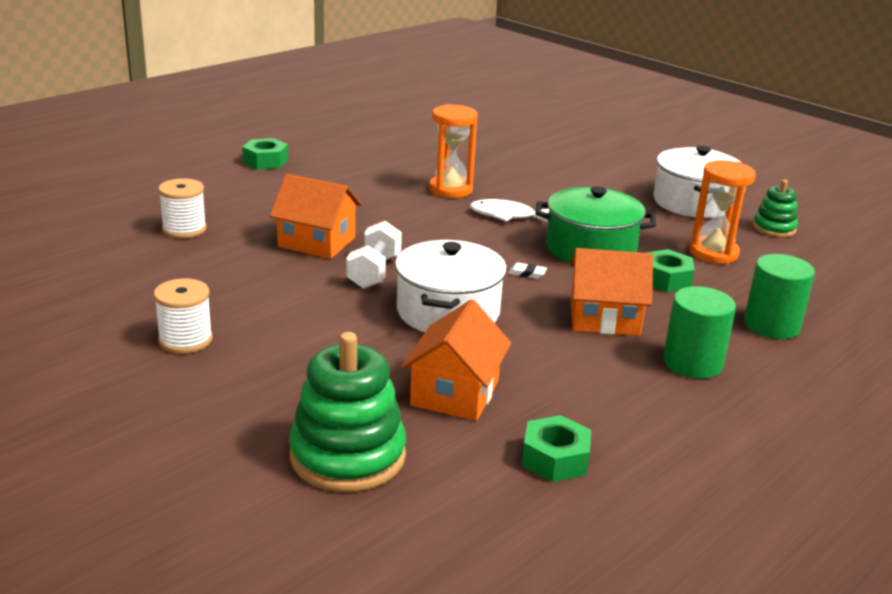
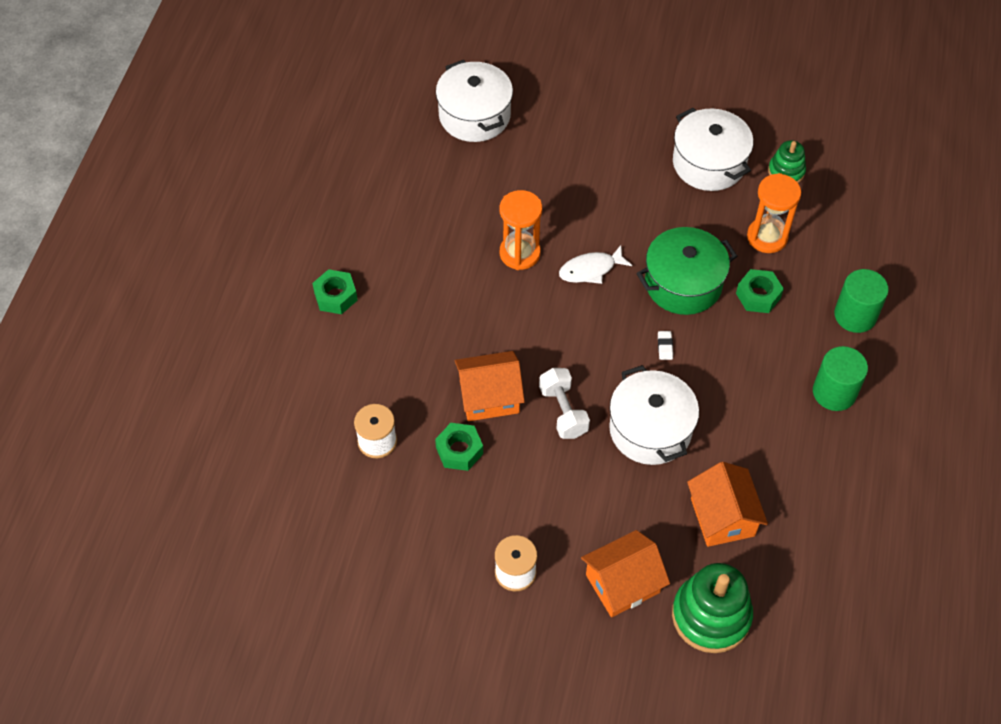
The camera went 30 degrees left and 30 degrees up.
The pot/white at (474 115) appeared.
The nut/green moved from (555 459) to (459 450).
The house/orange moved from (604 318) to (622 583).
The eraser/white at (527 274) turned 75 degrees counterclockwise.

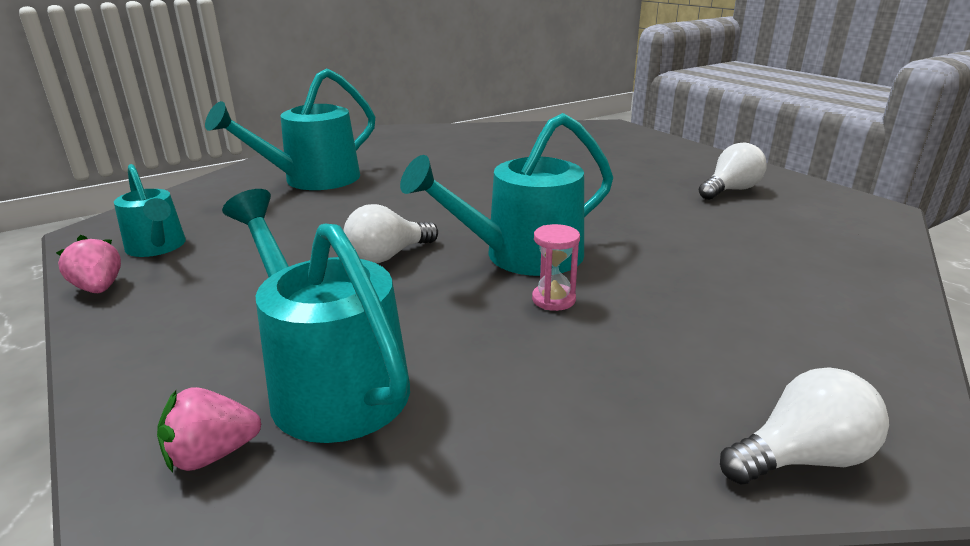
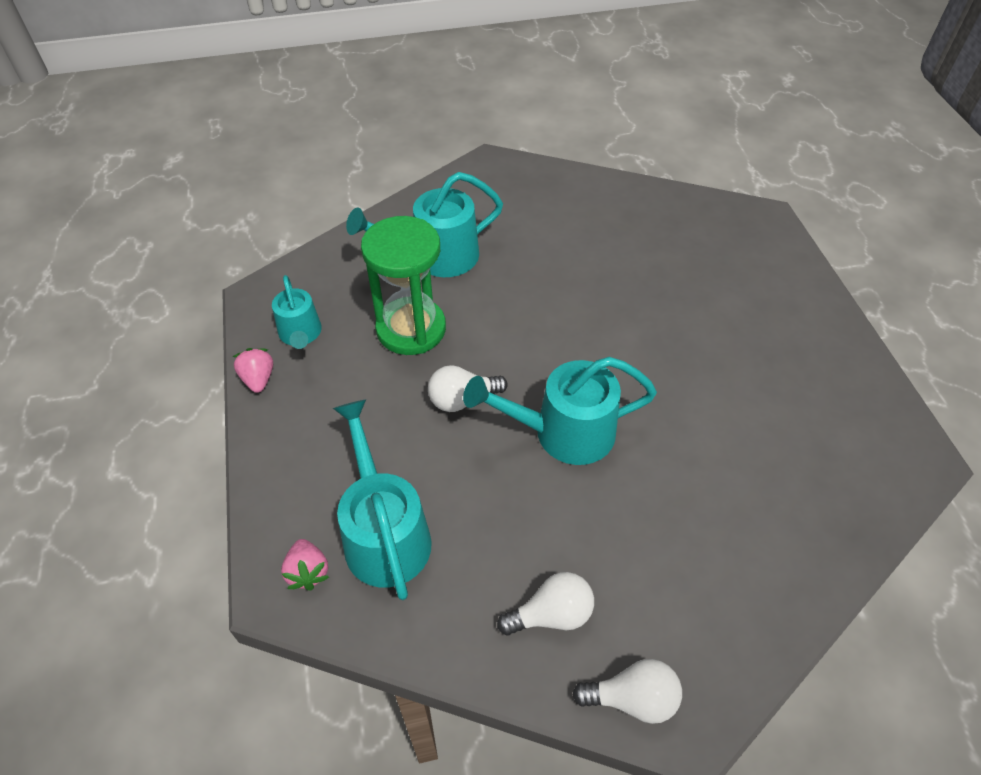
The camera went 20 degrees right and 25 degrees up.
The hourglass/pink at (553 299) disappeared.
The hourglass/green at (411 329) appeared.
The light bulb/white moved from (730 190) to (551 614).
The strawberry/pink at (212 455) turned 105 degrees counterclockwise.

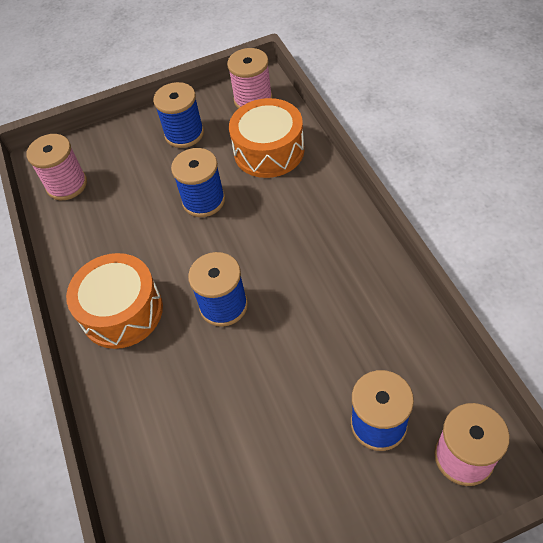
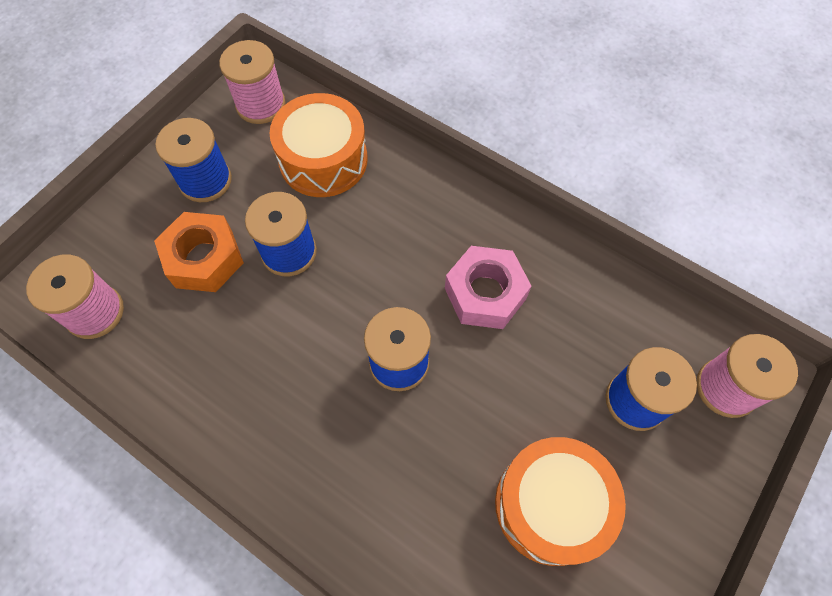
The camera went 40 degrees left and 10 degrees up.
The nut/orange at (204 258) appeared.
The nut/pink at (485 293) appeared.
The drum/orange moved from (122 311) to (551 505).

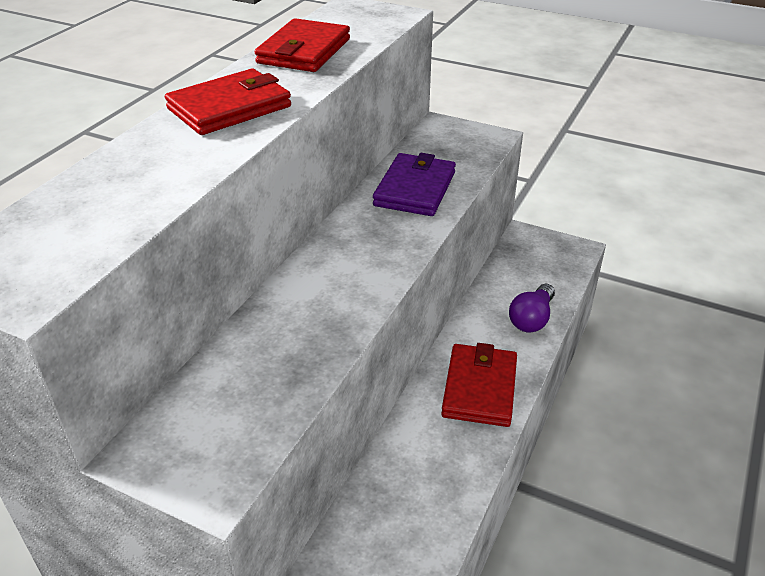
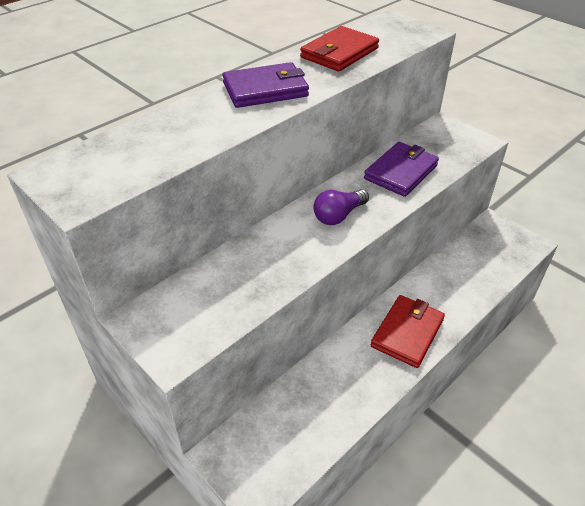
The camera went 20 degrees right and 5 degrees up.
The light bulb/purple moved from (531 319) to (338 215).
The wallet/red at (229 107) became the wallet/purple at (265 89).

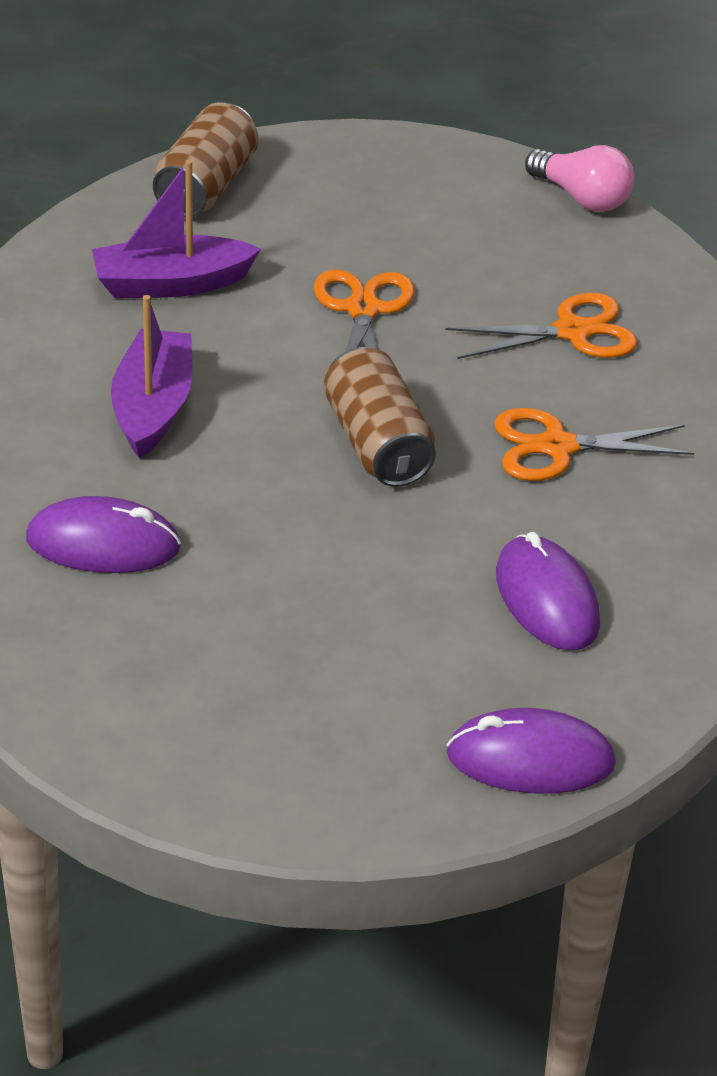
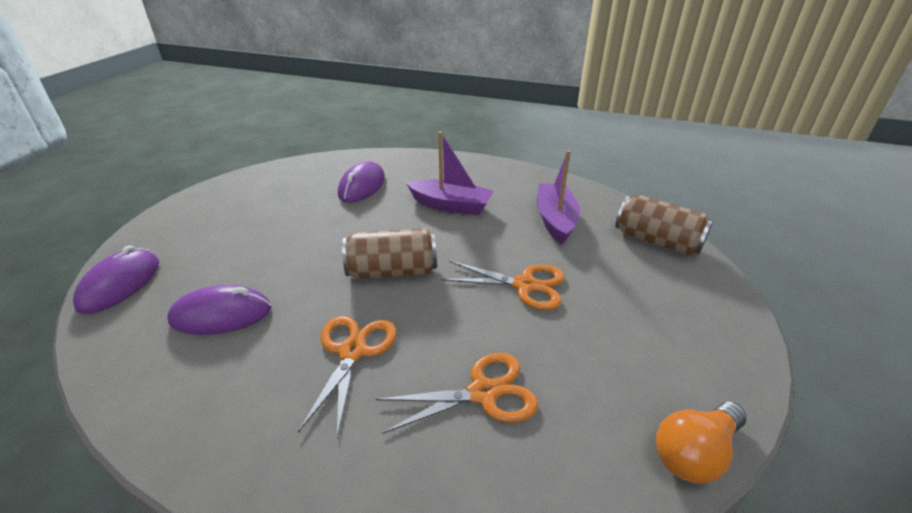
The camera went 105 degrees right and 5 degrees down.
The light bulb/pink at (581 197) became the light bulb/orange at (694 453).
The scissors/orange at (572 332) turned 105 degrees counterclockwise.

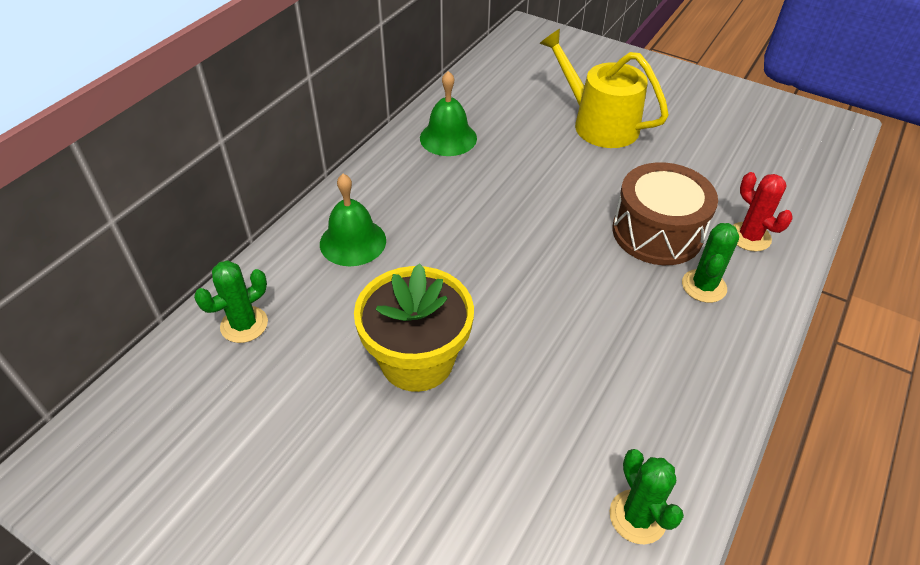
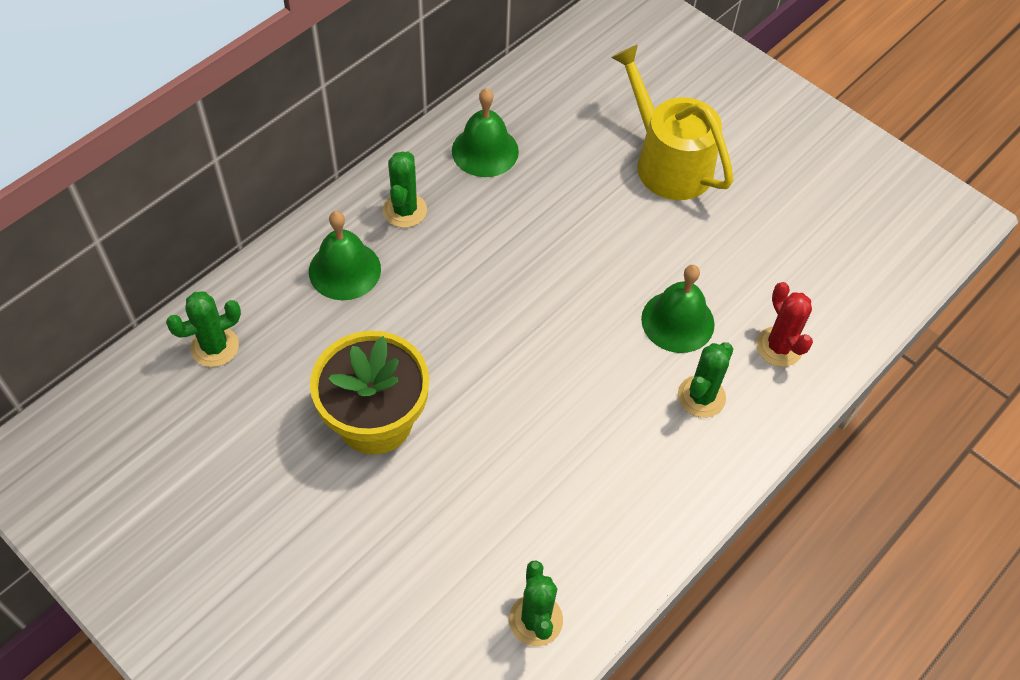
The camera went 10 degrees right and 10 degrees up.
The cactus/green at (405 210) appeared.
The drum/brown at (657 232) was replaced by the bell/green at (677 321).

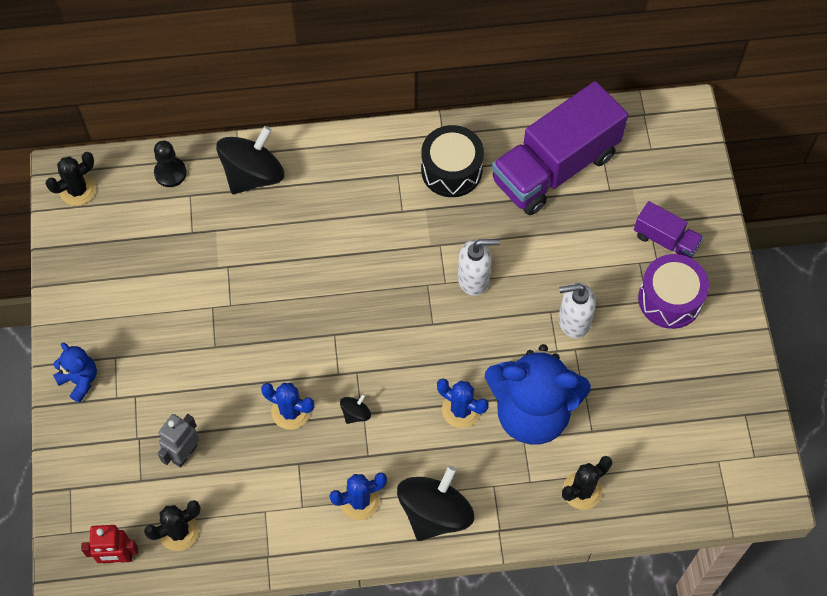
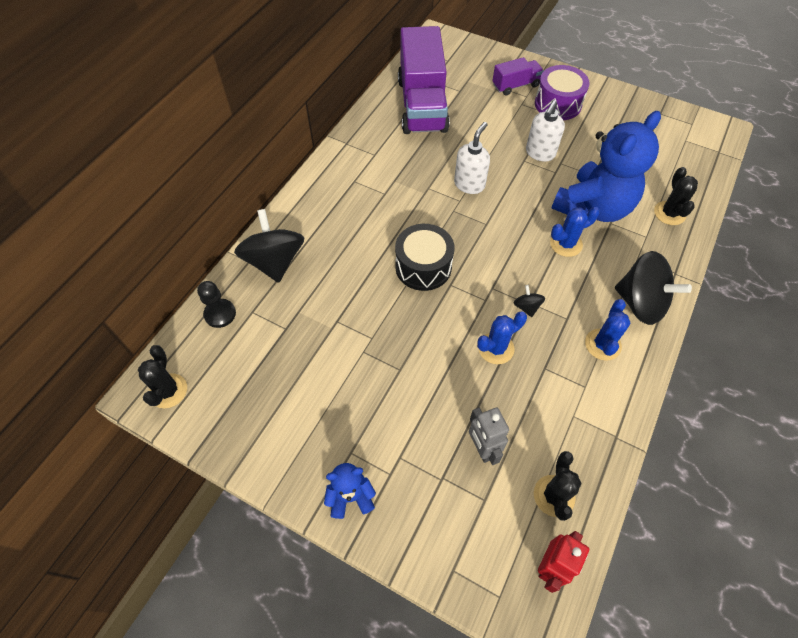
The camera went 55 degrees left and 5 degrees down.
The drum/black moved from (451 170) to (423 267).
The spinning top/black at (435 513) turned 150 degrees clockwise.

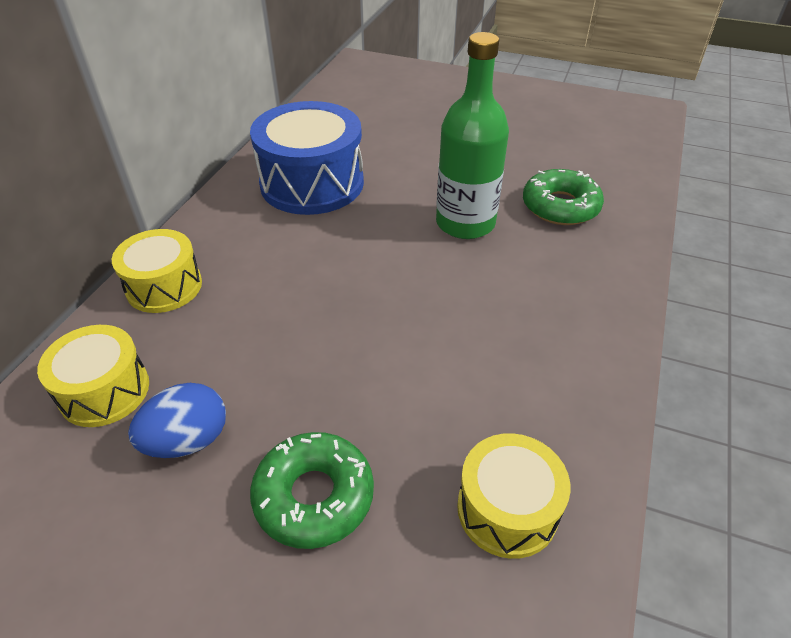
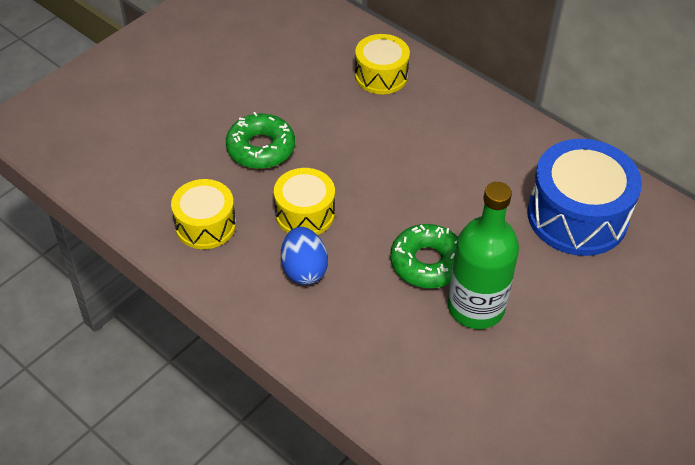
The camera went 110 degrees right and 5 degrees up.
The drum/yellow moved from (164 286) to (305 213).
The egg/blue moved from (188 441) to (304 269).
The donut/green moved from (560 206) to (427 263).

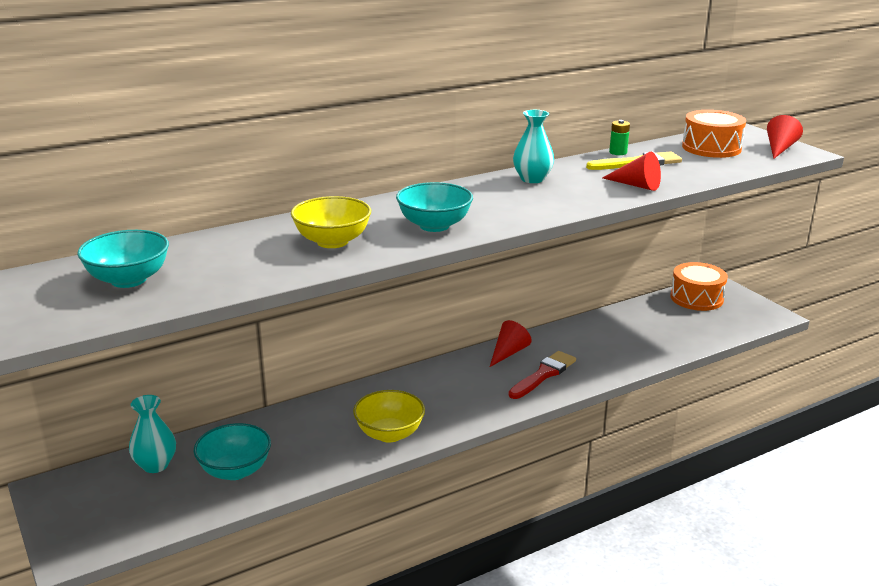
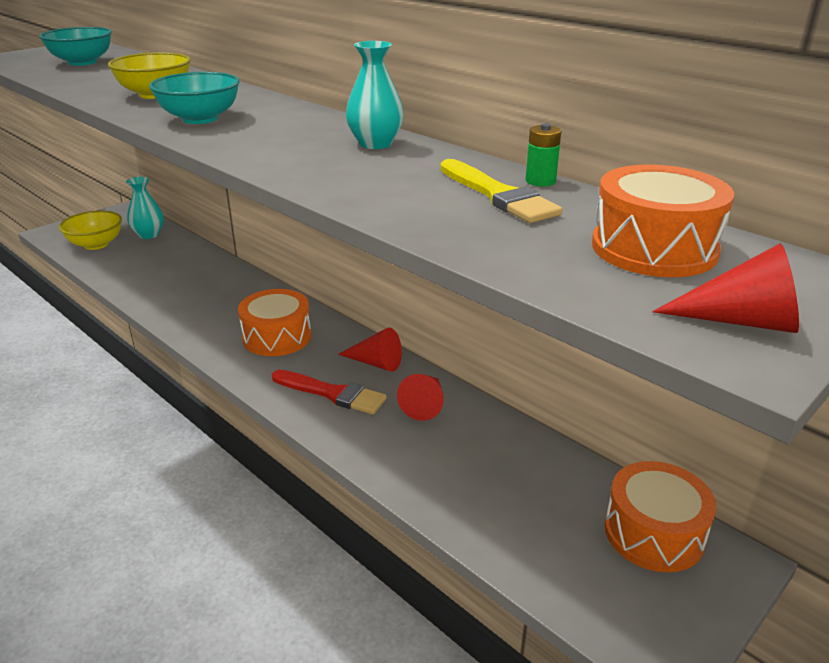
The camera went 75 degrees right and 5 degrees up.
The bowl/turquoise at (235 470) disappeared.
The drum/orange at (277 337) appeared.
The bowl/yellow moved from (389 434) to (96 244).
The cone/red moved from (636 185) to (425 404).

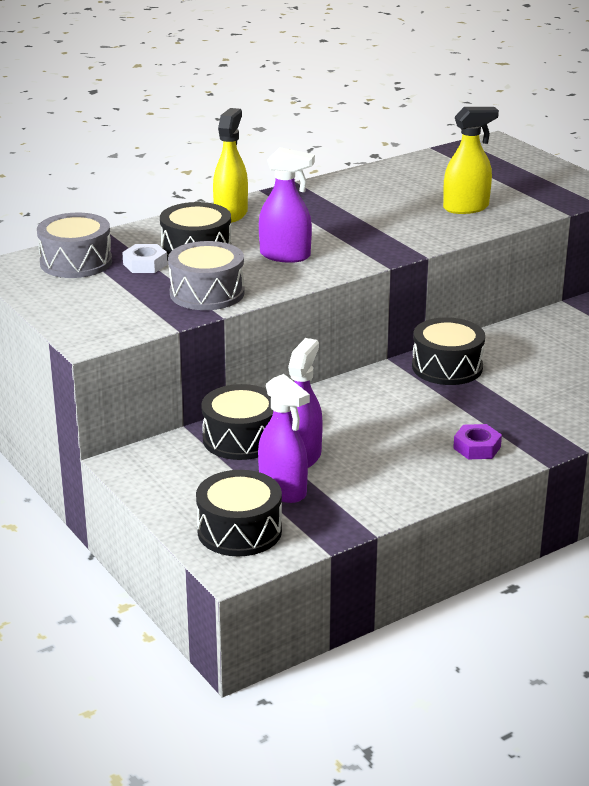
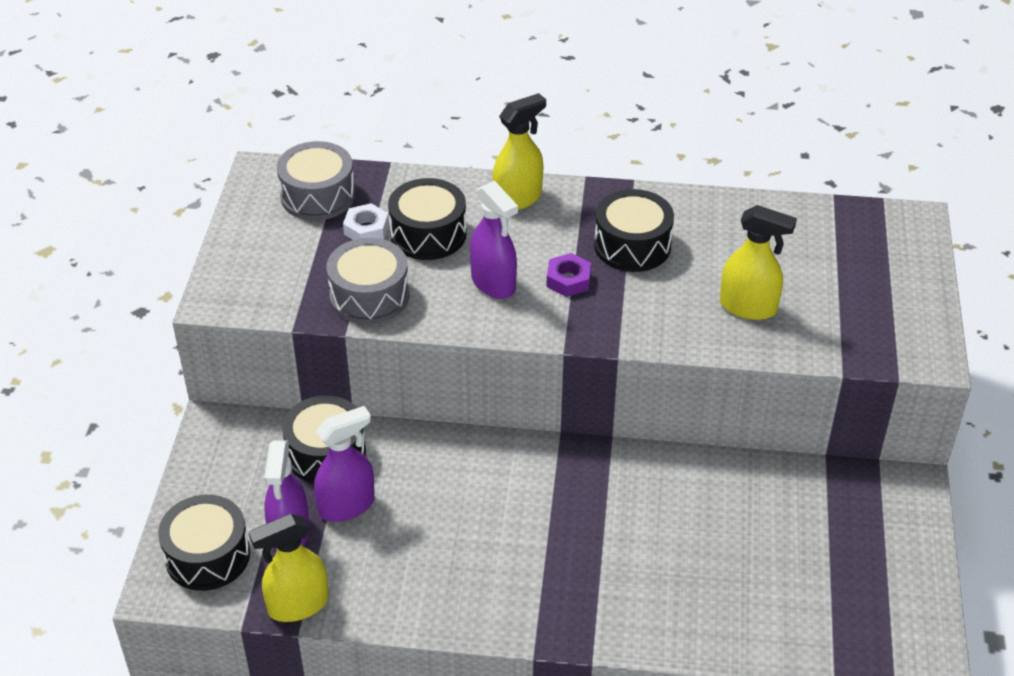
The camera went 40 degrees right and 15 degrees up.
The spray bottle/yellow at (298 605) appeared.
The drum/black moved from (447 367) to (632 245).
The nut/purple moved from (477 447) to (568 280).

